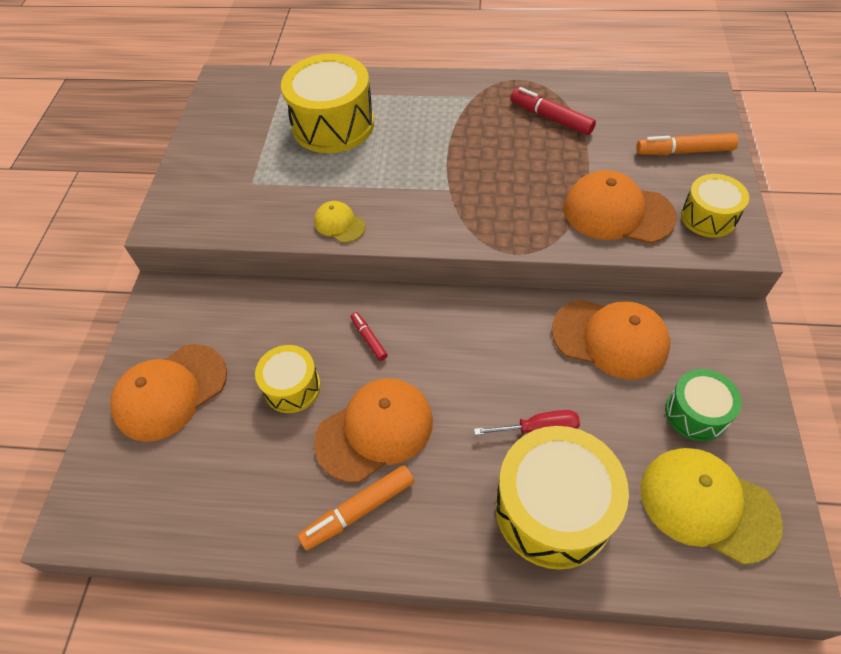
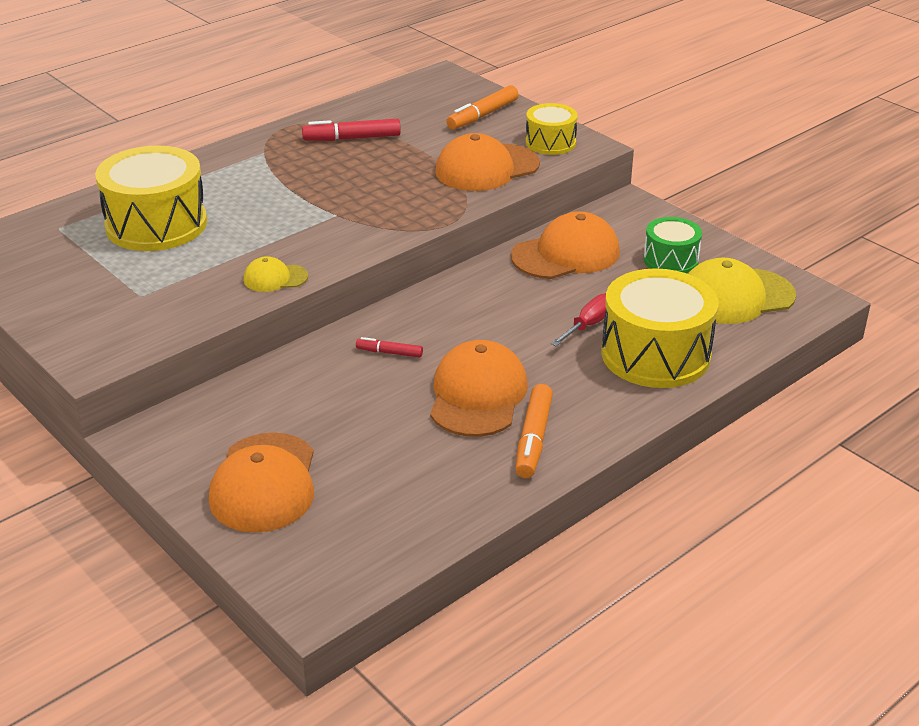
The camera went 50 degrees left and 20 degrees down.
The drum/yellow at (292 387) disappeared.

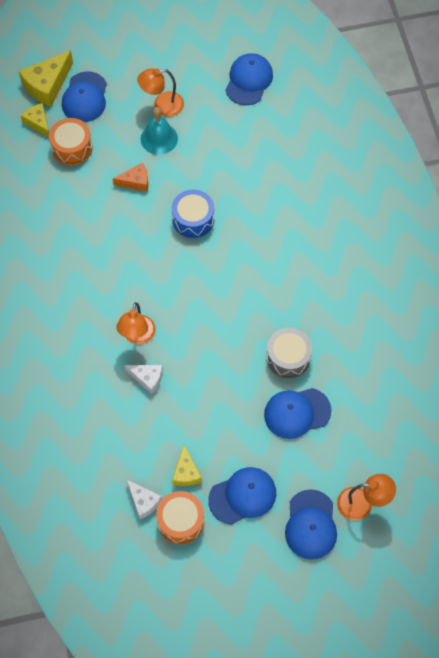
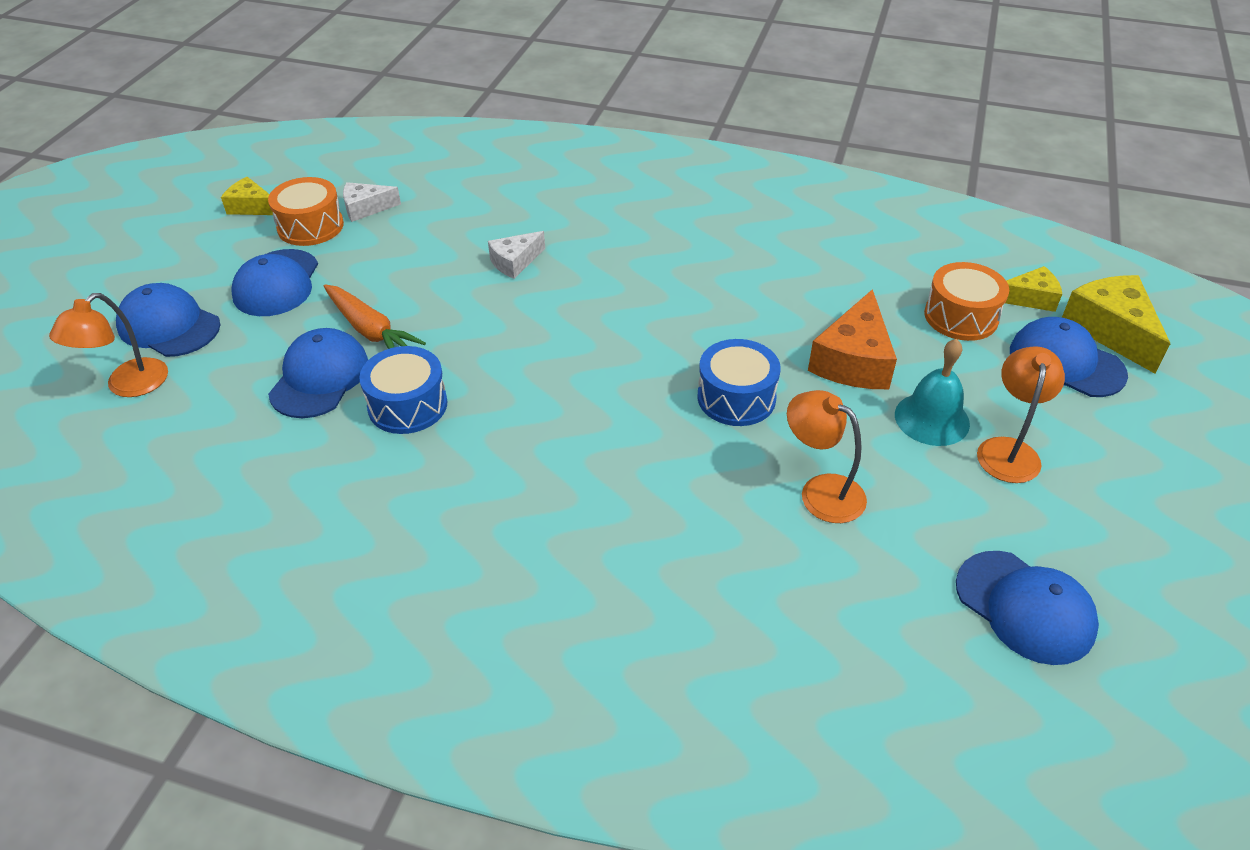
The camera went 120 degrees right and 20 degrees down.
The carrot/orange at (370 330) appeared.
The lamp/orange moved from (137 336) to (821 491).
The cheese/yellow moved from (186 472) to (251 207).
The drum/grey at (288 358) became the drum/blue at (407 405).
The cheese/orange at (135 182) changed to 1.67 times the size.

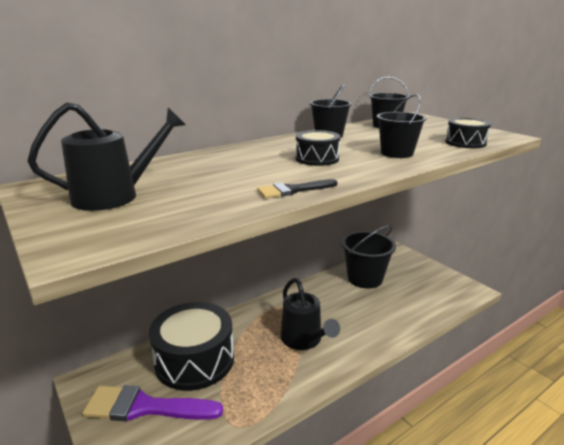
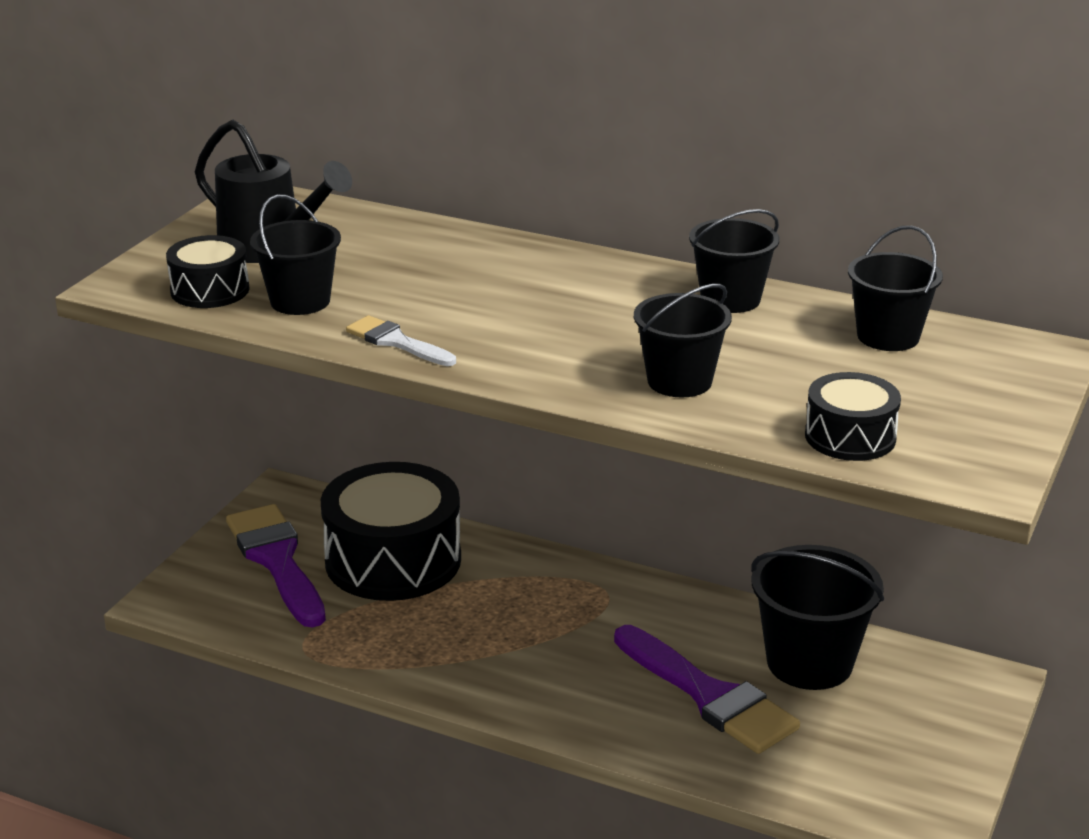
The camera went 60 degrees right and 5 degrees up.
The watering can/black at (304 340) disappeared.
The bucket/black at (300 301) appeared.
The brush/purple at (709 696) appeared.
The drum/black moved from (317 159) to (210 290).
The brush/black at (293 190) became the brush/white at (396 342).

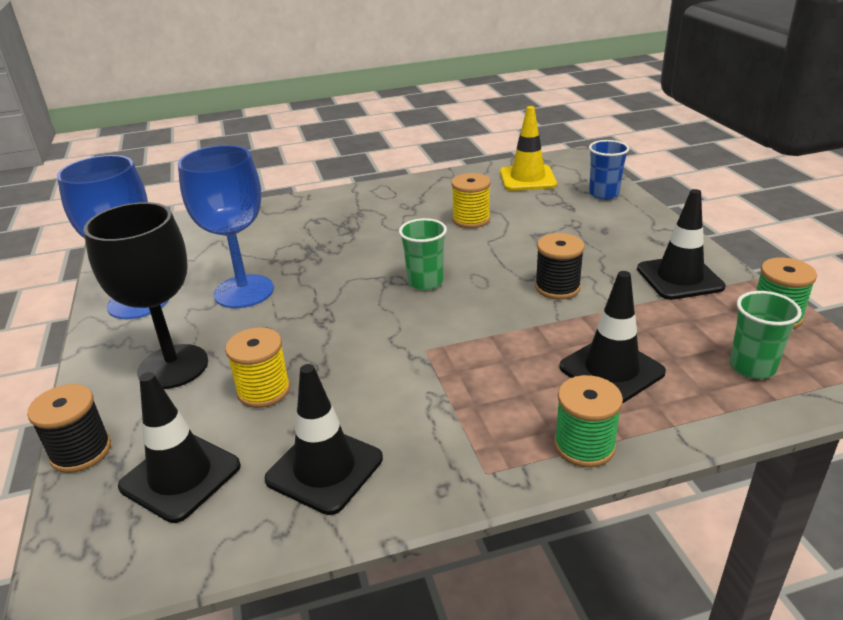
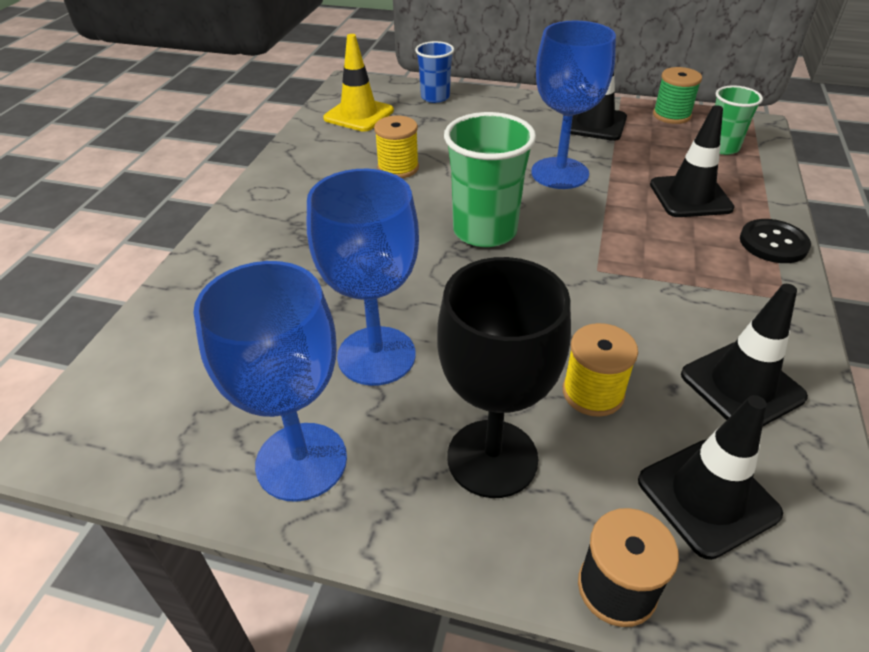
The camera went 60 degrees left and 10 degrees up.
The spool/black at (557 287) was replaced by the goblet/blue at (559 173).
The spool/green at (584 446) was replaced by the button/black at (773 243).
The cup/green at (425 282) changed to 1.65 times the size.

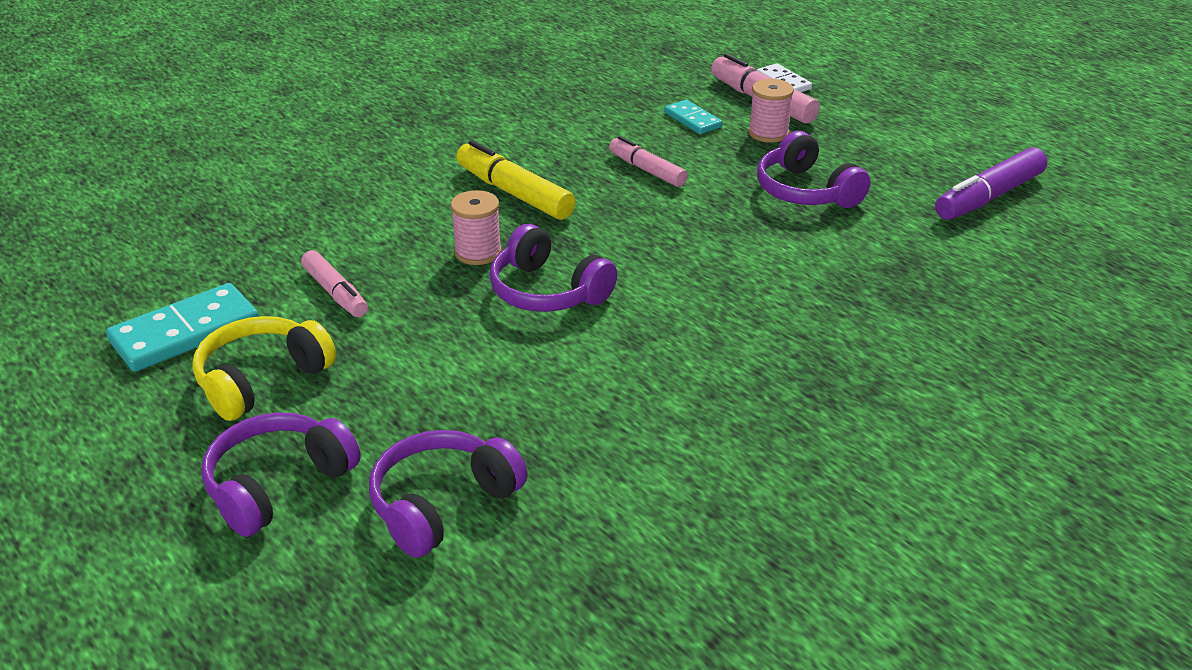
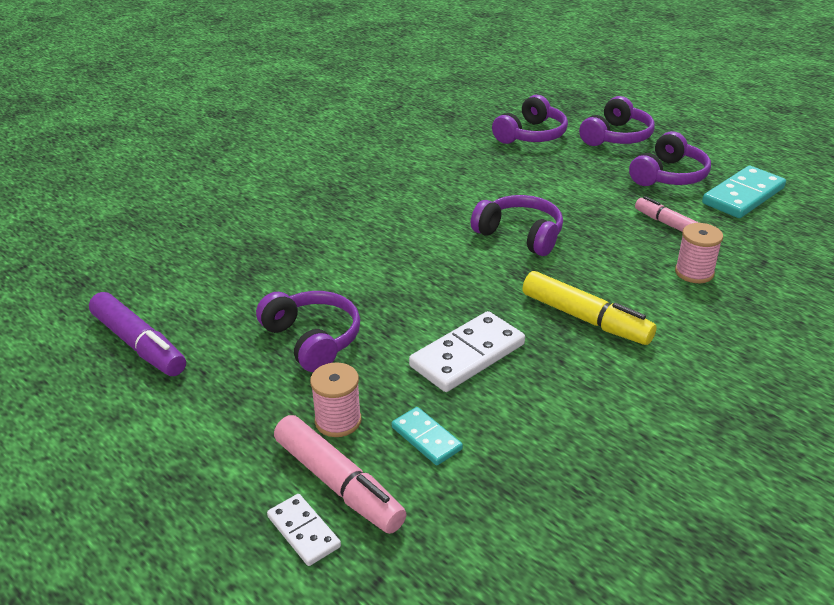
The camera went 175 degrees right and 0 degrees up.
The spool/pink moved from (478 252) to (694 272).
The marker/pink at (647 170) was replaced by the domino/white at (467 355).
The headphones/yellow at (261 379) became the headphones/purple at (669 175).
The marker/purple at (988 197) turned 90 degrees clockwise.

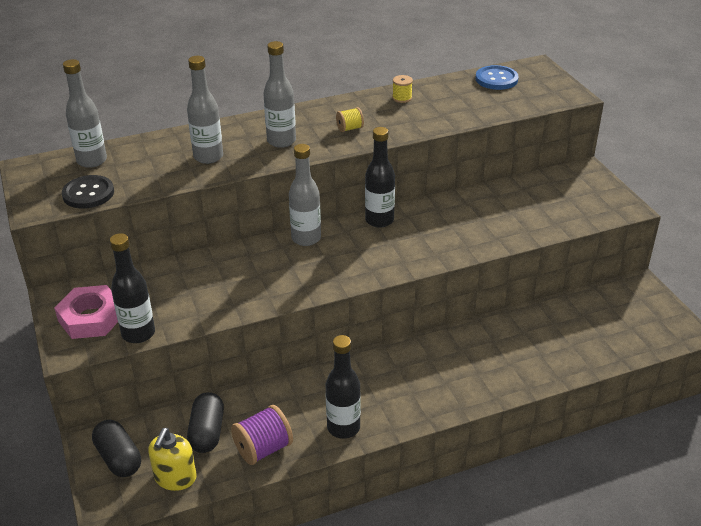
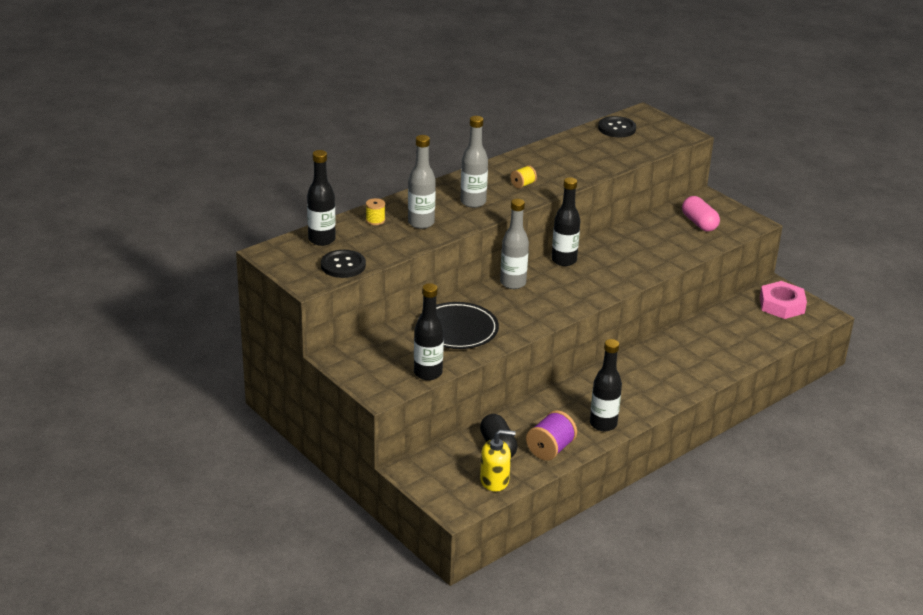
The camera went 20 degrees left and 5 degrees down.
The capsule/black at (119 458) disappeared.
The plate/black at (457 330) appeared.
The capsule/pink at (699 223) appeared.
The nut/pink moved from (91 318) to (781 305).
The spool/yellow moved from (402 98) to (375 220).
The bottle/grey at (92 161) became the bottle/black at (322 239).
The button/blue at (496 79) became the button/black at (617 128).
The soap dispenser/yellow at (175 478) turned 90 degrees counterclockwise.

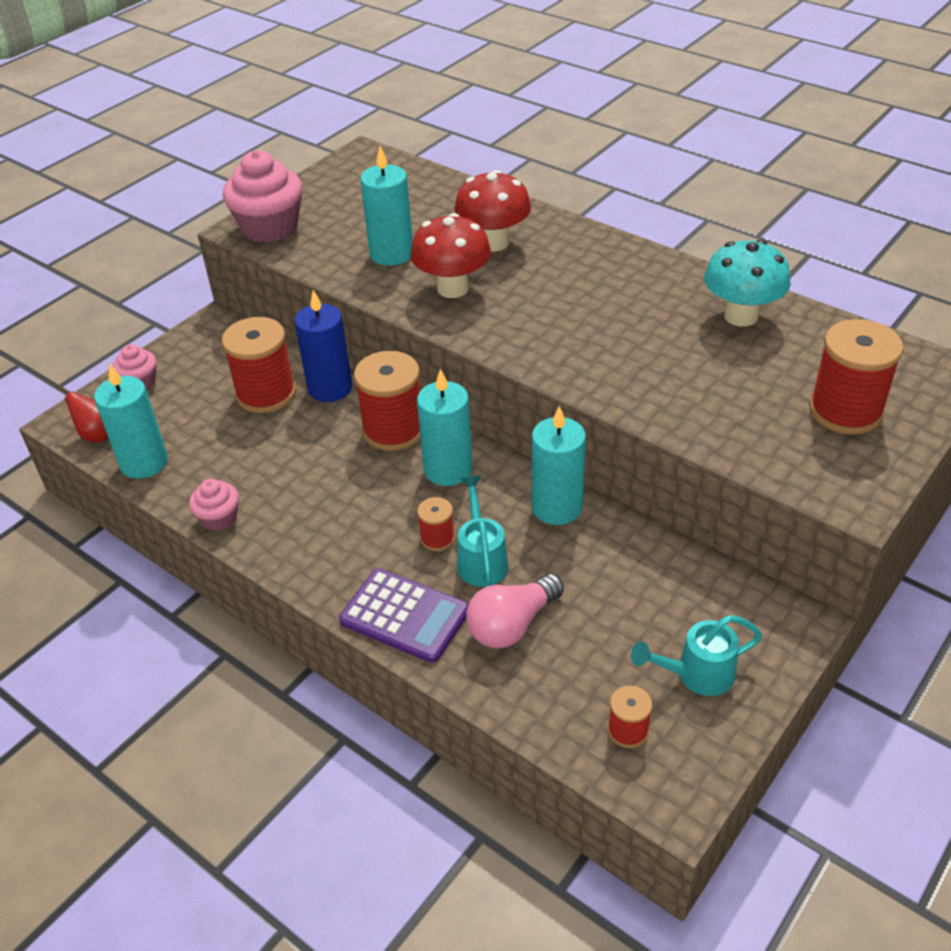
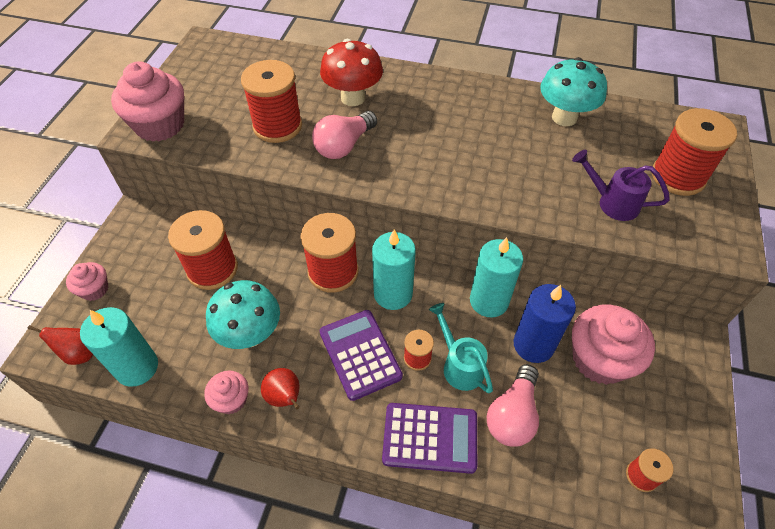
The camera went 25 degrees left and 10 degrees up.
The watering can/turquoise at (697 674) disappeared.
The mushroom/turquoise at (250 334) appeared.
The pear/red at (285 397) appeared.
The calculator/purple at (360 354) appeared.
The watering can/purple at (612 203) appeared.
The cupcake/pink at (599 359) appeared.
The candle/blue moved from (330 388) to (533 345).
The candle/turquoise at (391 254) was replaced by the spool/red at (277 126).
The mushroom/red at (453 288) was replaced by the light bulb/pink at (344 146).

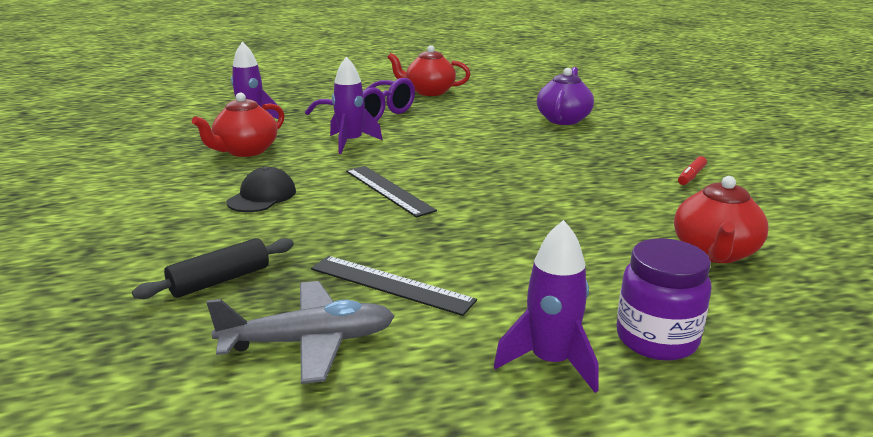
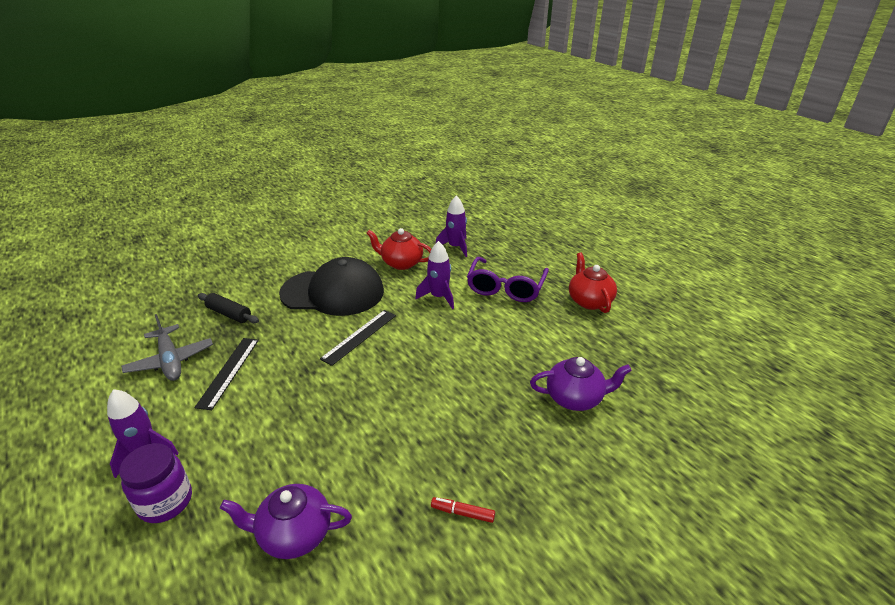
The camera went 70 degrees right and 10 degrees up.
The teapot/red at (715 252) became the teapot/purple at (294 534).
The cap/black at (262 196) changed to 2.19 times the size.

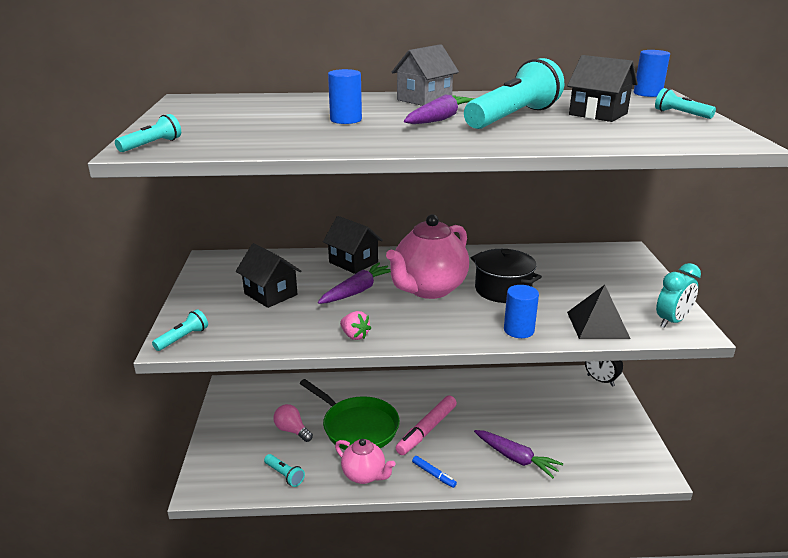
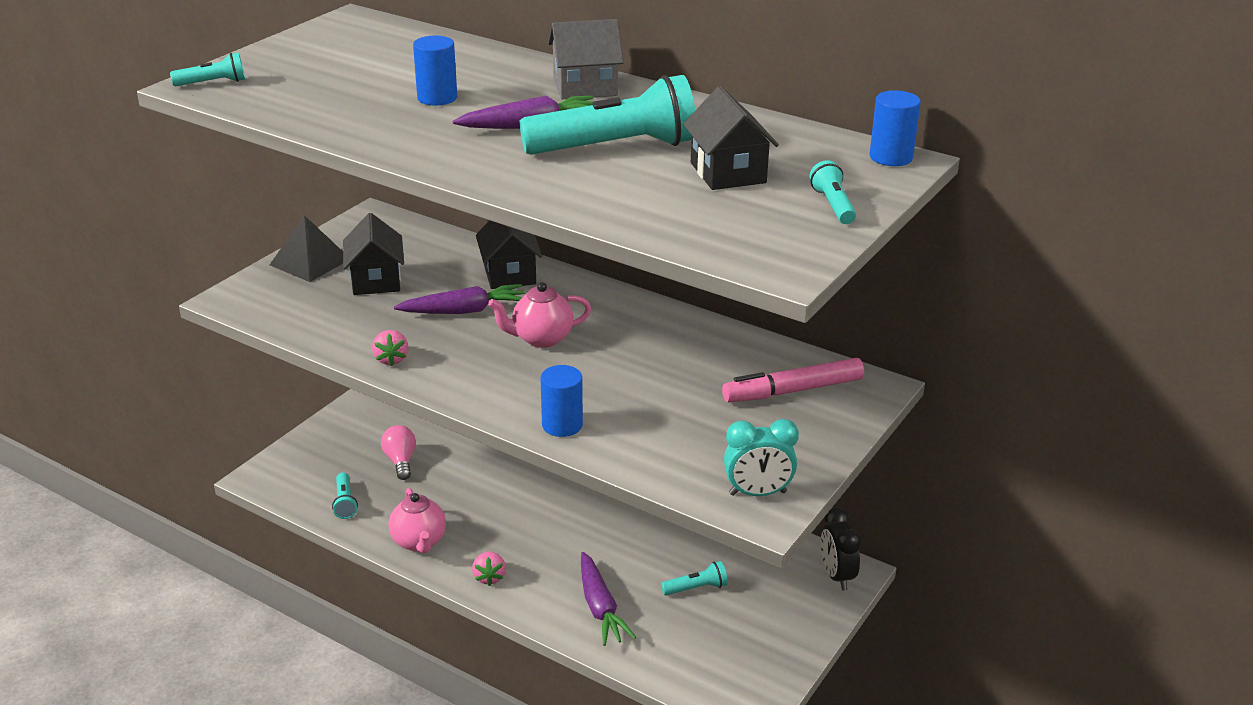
The camera went 35 degrees right and 5 degrees up.
The pan/green at (357 427) disappeared.
The pot/black at (503 290) disappeared.
The flashlight/turquoise moved from (183 338) to (696 588).
The marker/pink moved from (427 430) to (793 391).
The pyramid/black moved from (597 325) to (310 262).
The marker/blue at (433 474) was replaced by the strawberry/pink at (489 577).
The teapot/pink at (428 289) changed to 0.60 times the size.

